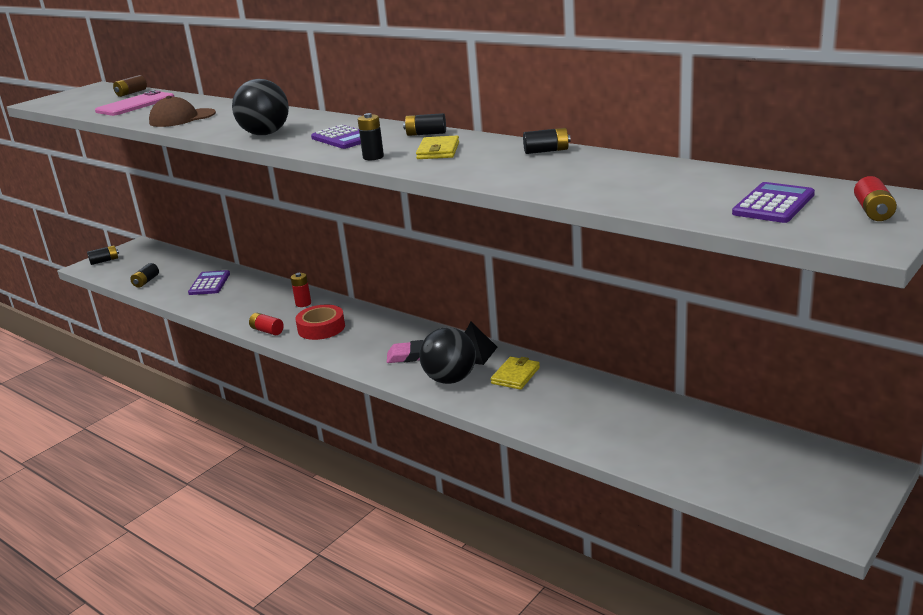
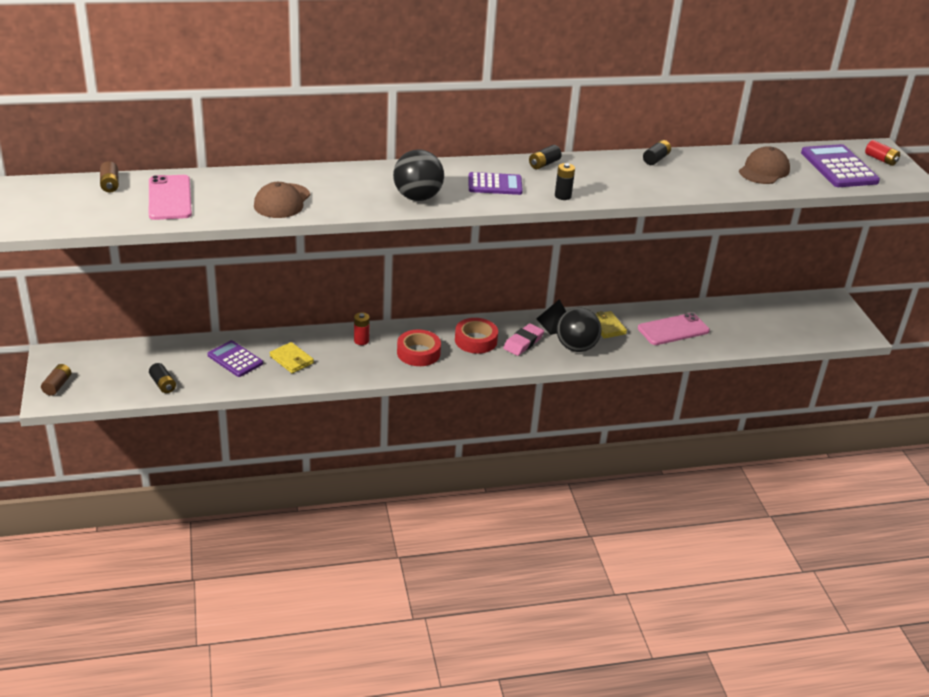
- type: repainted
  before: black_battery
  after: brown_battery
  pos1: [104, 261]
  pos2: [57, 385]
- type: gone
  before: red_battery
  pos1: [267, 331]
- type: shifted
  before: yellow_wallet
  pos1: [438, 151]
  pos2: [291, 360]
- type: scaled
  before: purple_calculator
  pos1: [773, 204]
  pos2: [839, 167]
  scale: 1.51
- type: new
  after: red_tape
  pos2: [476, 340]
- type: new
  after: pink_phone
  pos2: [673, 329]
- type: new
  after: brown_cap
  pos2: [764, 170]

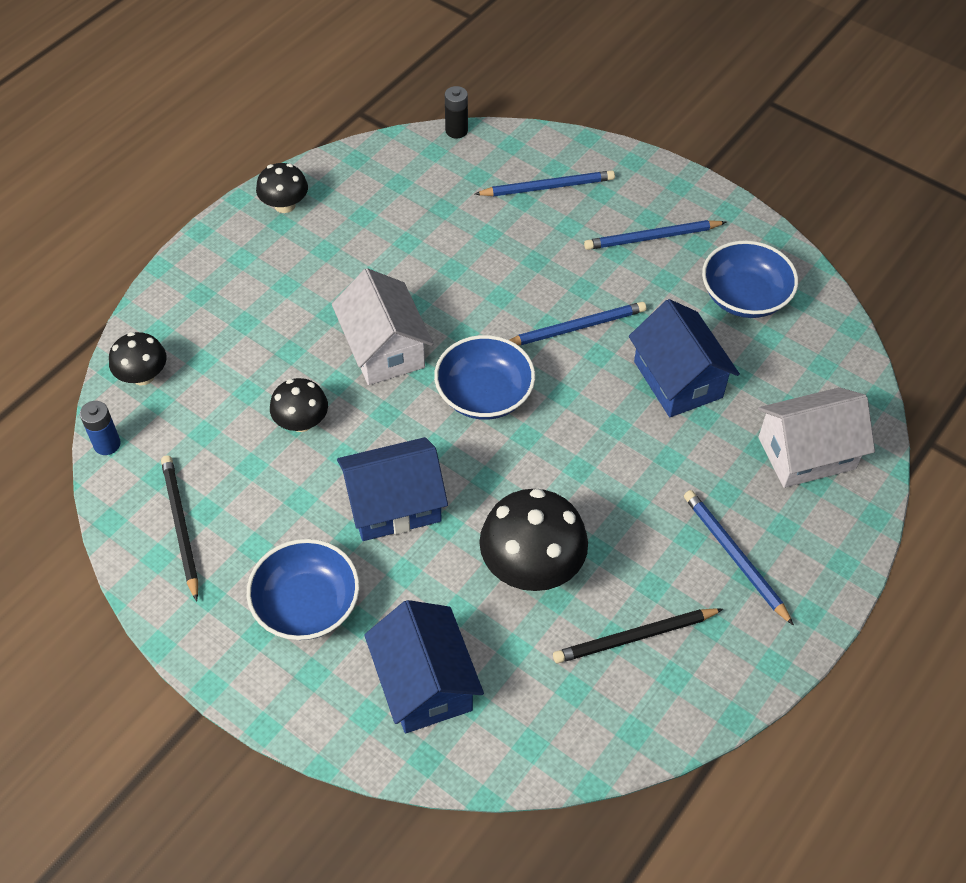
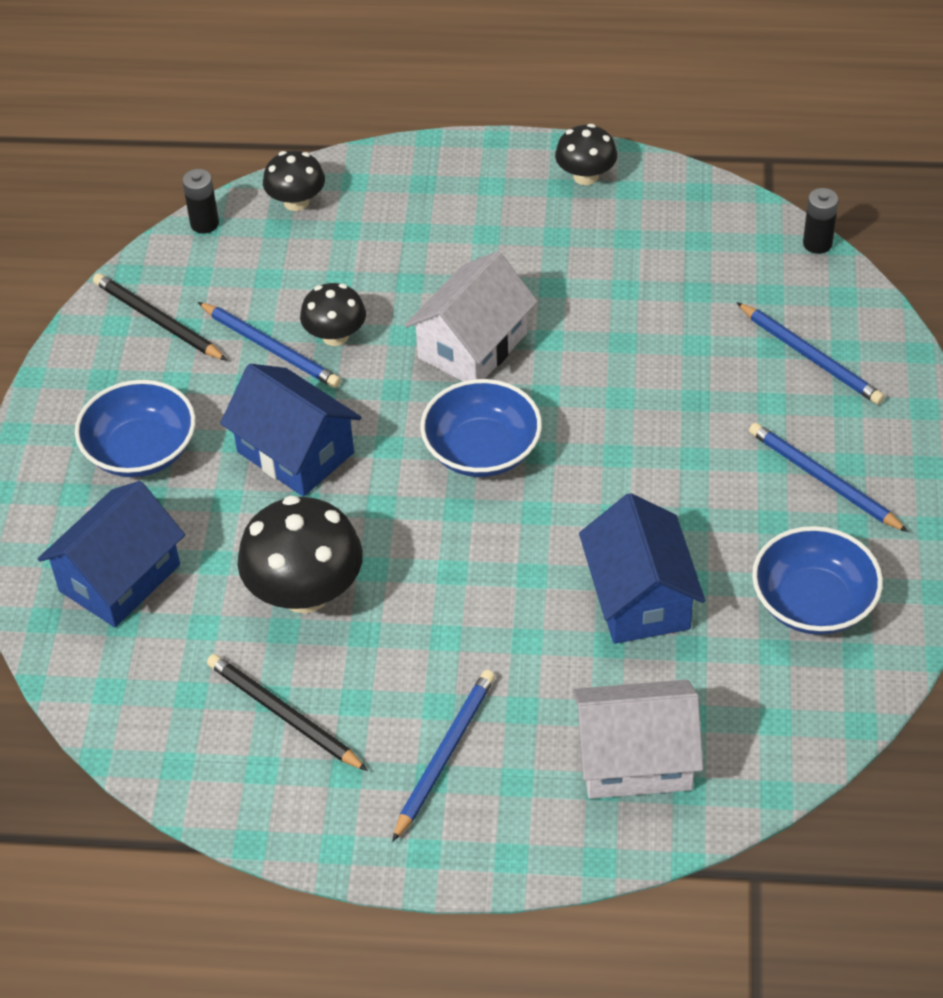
- type: repainted
  before: blue_battery
  after: black_battery
  pos1: [107, 444]
  pos2: [204, 223]
- type: rotated
  before: black_pencil
  pos1: [180, 526]
  pos2: [157, 321]
  turn: -90
- type: shifted
  before: blue_pencil
  pos1: [576, 327]
  pos2: [271, 348]
- type: rotated
  before: blue_house
  pos1: [678, 379]
  pos2: [639, 598]
  turn: -45
- type: rotated
  before: white_house
  pos1: [806, 453]
  pos2: [635, 759]
  turn: -45

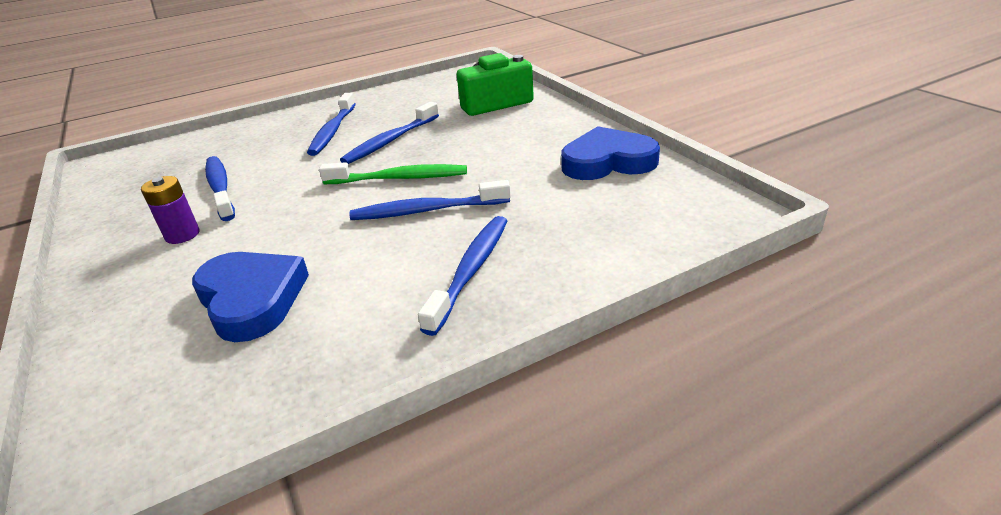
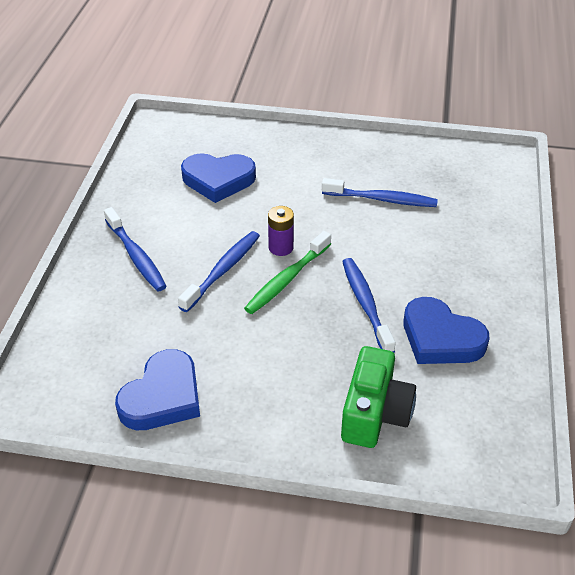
- type: shifted
  before: purple_battery
  pos1: [182, 235]
  pos2: [281, 247]
- type: gone
  before: blue_toothbrush
  pos1: [333, 131]
- type: new
  after: blue_heart
  pos2: [440, 338]

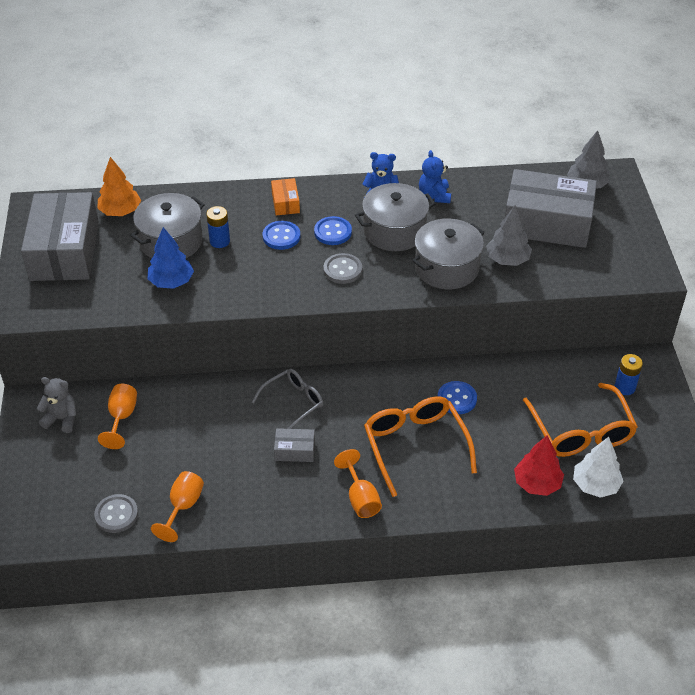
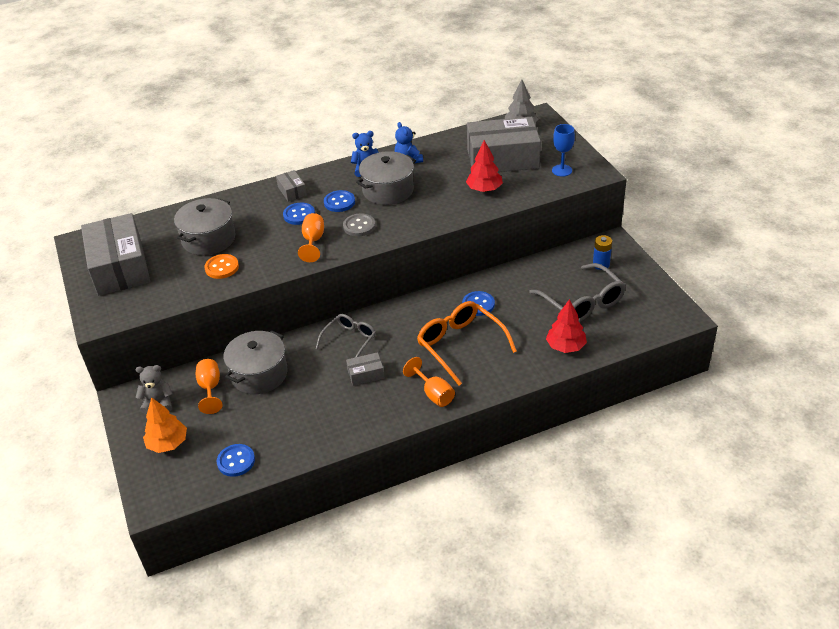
- type: repainted
  before: grey_button
  after: blue_button
  pos1: [116, 514]
  pos2: [236, 461]
- type: shifted
  before: orange_tree
  pos1: [120, 211]
  pos2: [168, 443]
- type: swapped
  before: blue_tree
  after: orange_button
  pos1: [171, 282]
  pos2: [222, 267]
- type: shifted
  before: orange_goblet
  pos1: [183, 507]
  pos2: [313, 241]
- type: gone
  before: blue_battery
  pos1: [219, 241]
- type: repainted
  before: orange_box
  after: grey_box
  pos1: [285, 203]
  pos2: [292, 191]
- type: shifted
  before: grey_pot
  pos1: [446, 268]
  pos2: [259, 374]
- type: repainted
  before: grey_tree
  after: red_tree
  pos1: [507, 259]
  pos2: [484, 189]
- type: repainted
  before: orange_glasses
  after: grey_glasses
  pos1: [581, 432]
  pos2: [582, 302]
- type: gone
  before: white_tree
  pos1: [595, 485]
- type: new
  after: blue_goblet
  pos2: [562, 170]

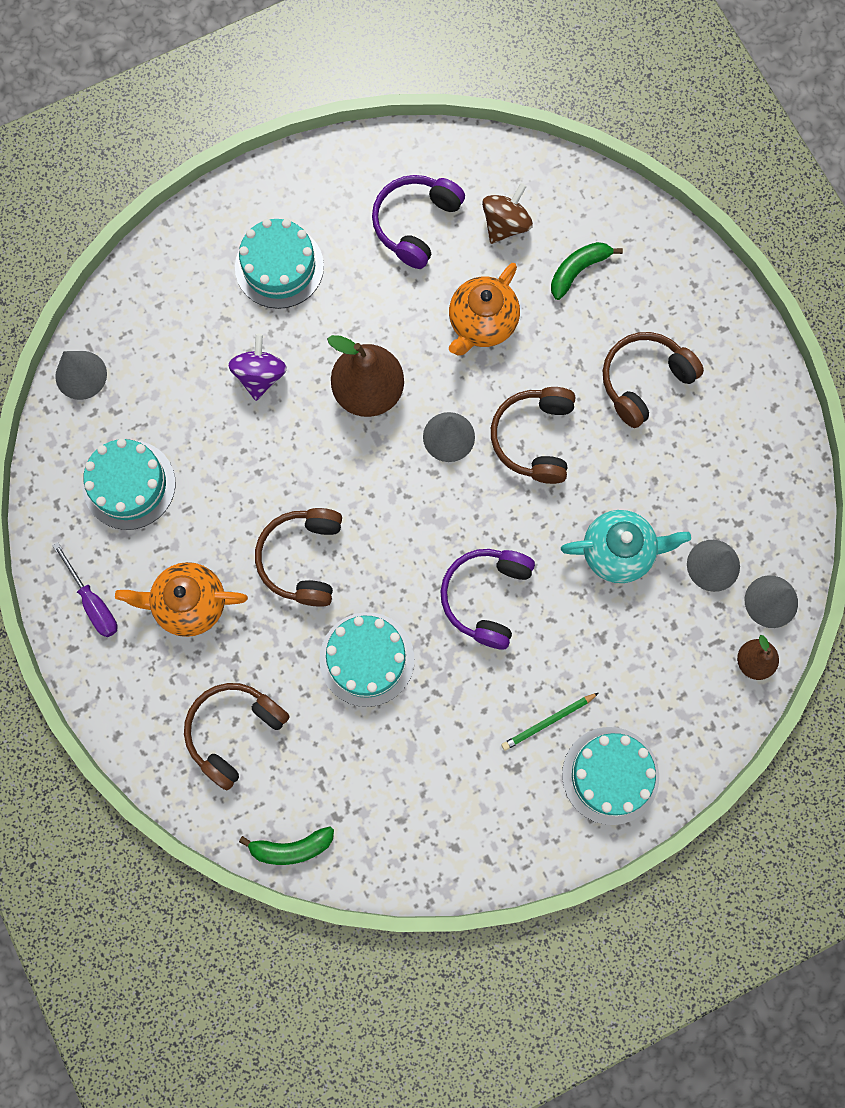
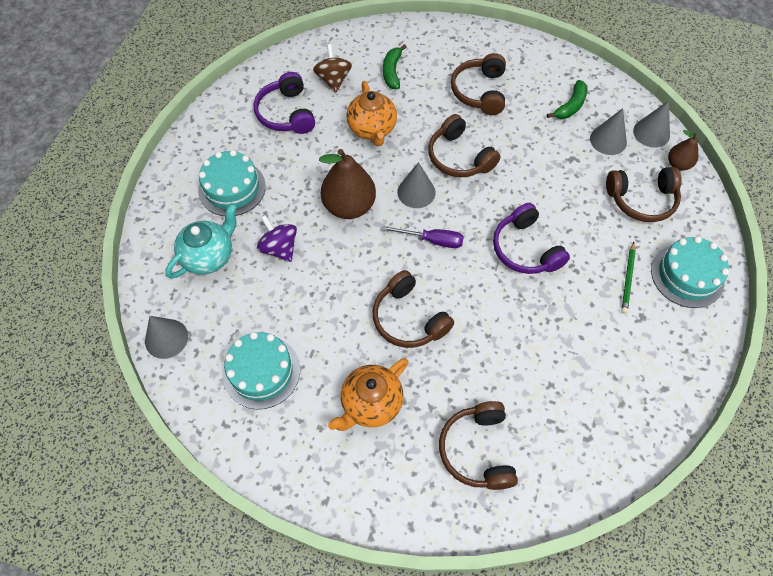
- type: shifted
  before: purple_screwdriver
  pos1: [93, 602]
  pos2: [432, 240]
- type: shifted
  before: green_banana
  pos1: [291, 848]
  pos2: [570, 106]
- type: gone
  before: turquoise_cake
  pos1: [366, 659]
- type: shifted
  before: turquoise_teapot
  pos1: [618, 552]
  pos2: [209, 256]
- type: new
  after: brown_headphones
  pos2: [641, 199]

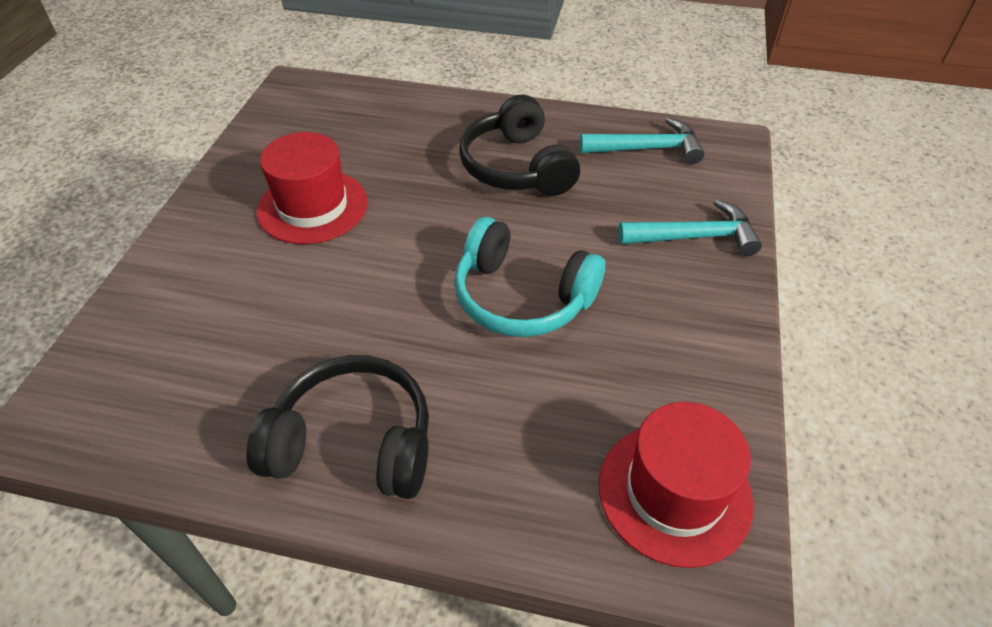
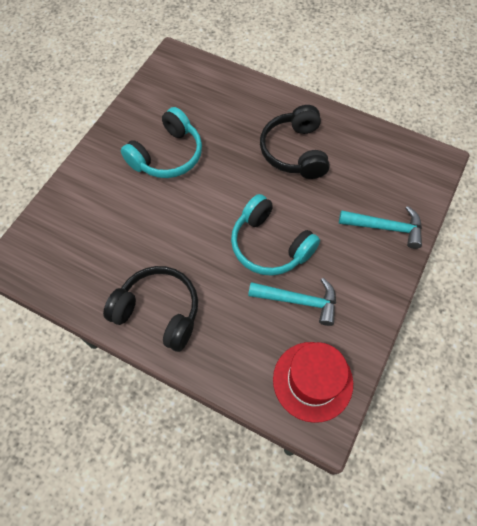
- type: swapped
  before: red_hat
  after: turquoise_headphones
  pos1: [312, 206]
  pos2: [167, 155]
- type: shifted
  before: turquoise_hammer
  pos1: [647, 149]
  pos2: [298, 301]

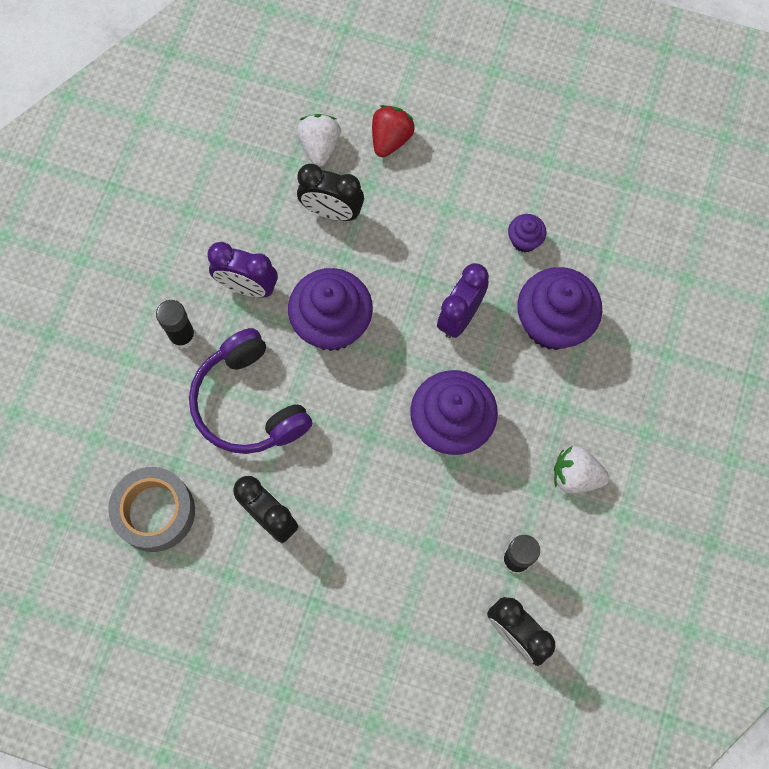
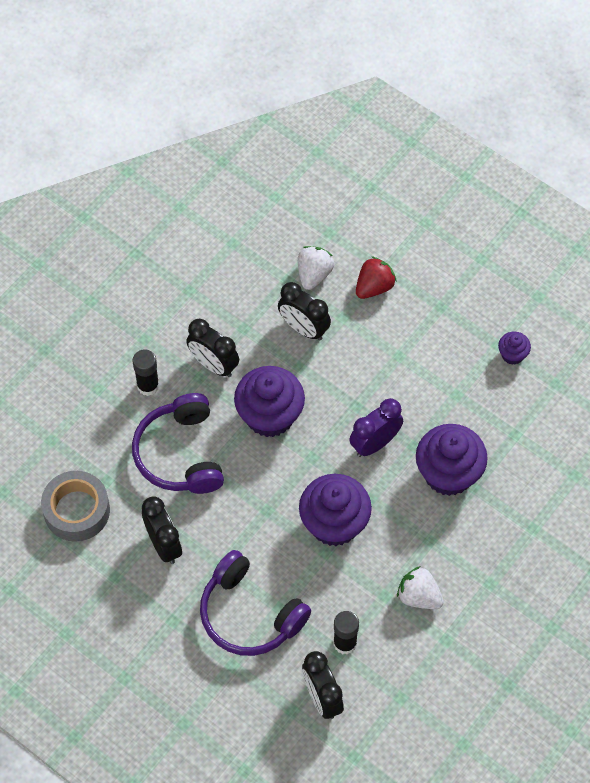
- type: repainted
  before: purple_clock
  after: black_clock
  pos1: [247, 287]
  pos2: [213, 365]
- type: shifted
  before: purple_cupcake
  pos1: [524, 240]
  pos2: [512, 355]
- type: new
  after: purple_headphones
  pos2: [249, 614]

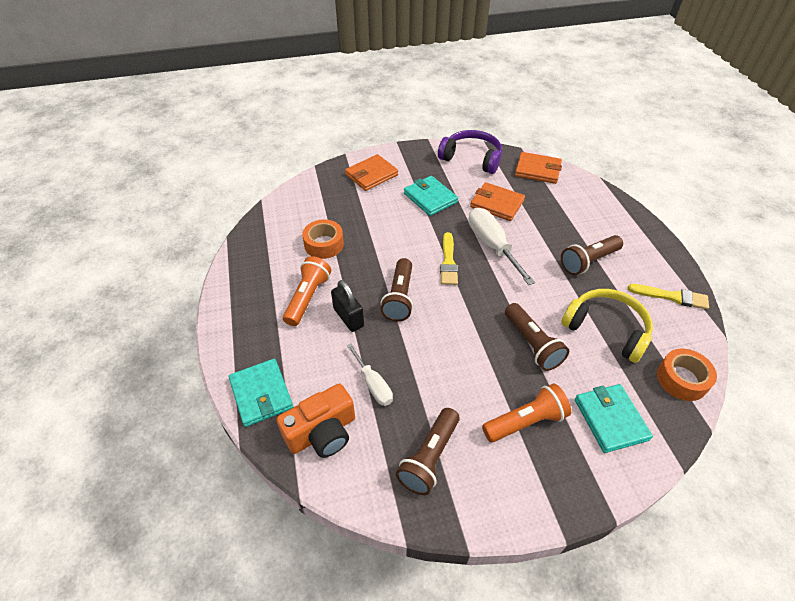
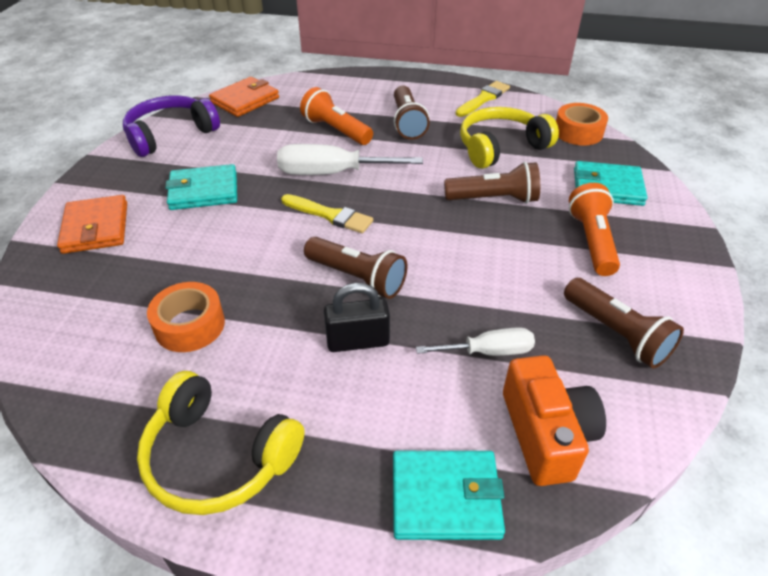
- type: shifted
  before: orange_flashlight
  pos1: [308, 298]
  pos2: [336, 130]
- type: gone
  before: orange_wallet
  pos1: [497, 204]
- type: new
  after: yellow_headphones
  pos2: [218, 457]

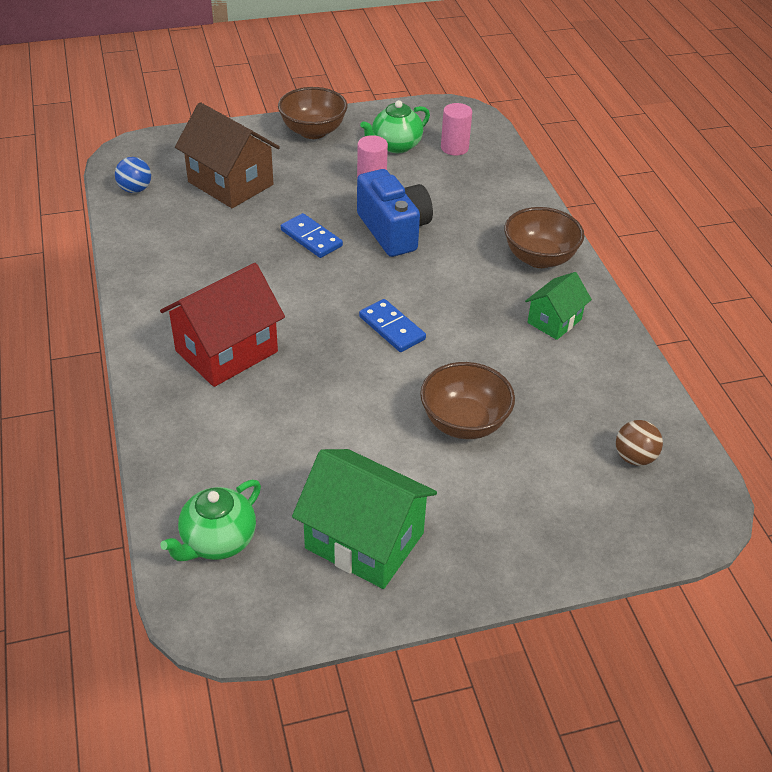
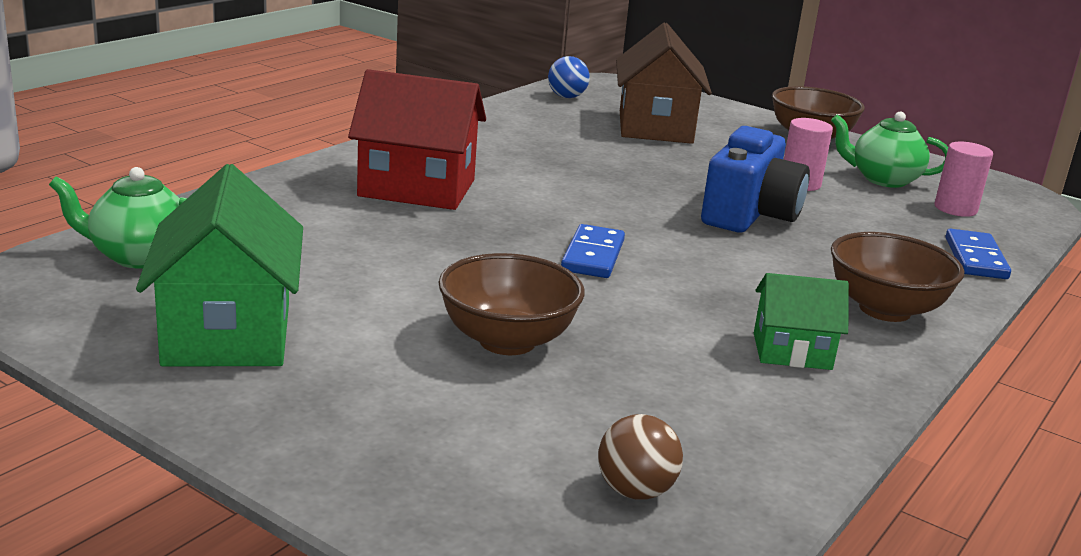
- type: shifted
  before: blue_domino
  pos1: [311, 238]
  pos2: [975, 258]

